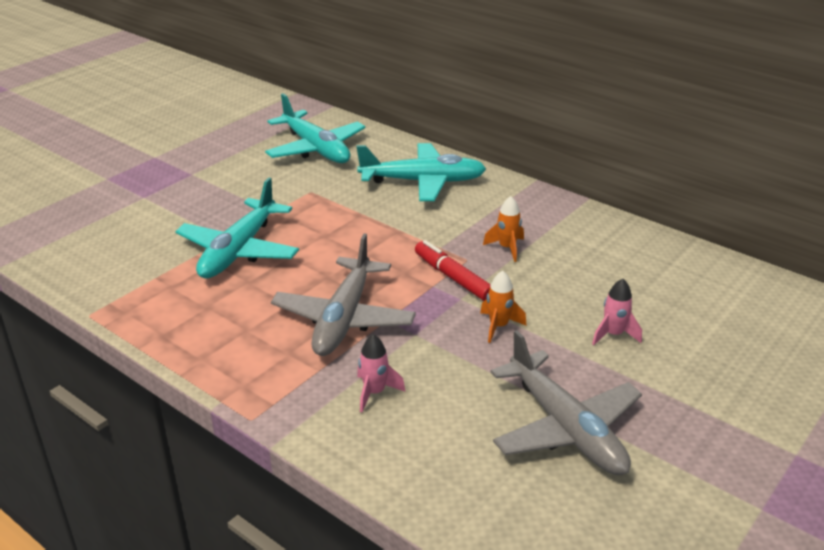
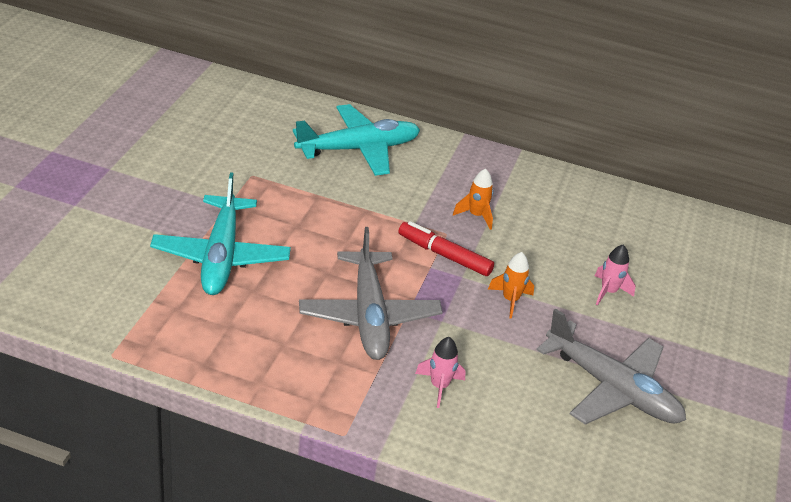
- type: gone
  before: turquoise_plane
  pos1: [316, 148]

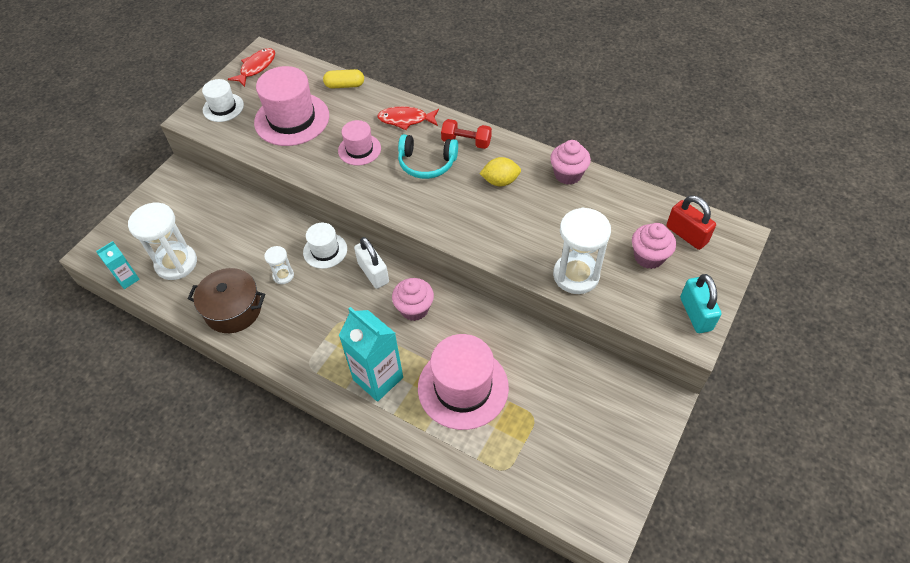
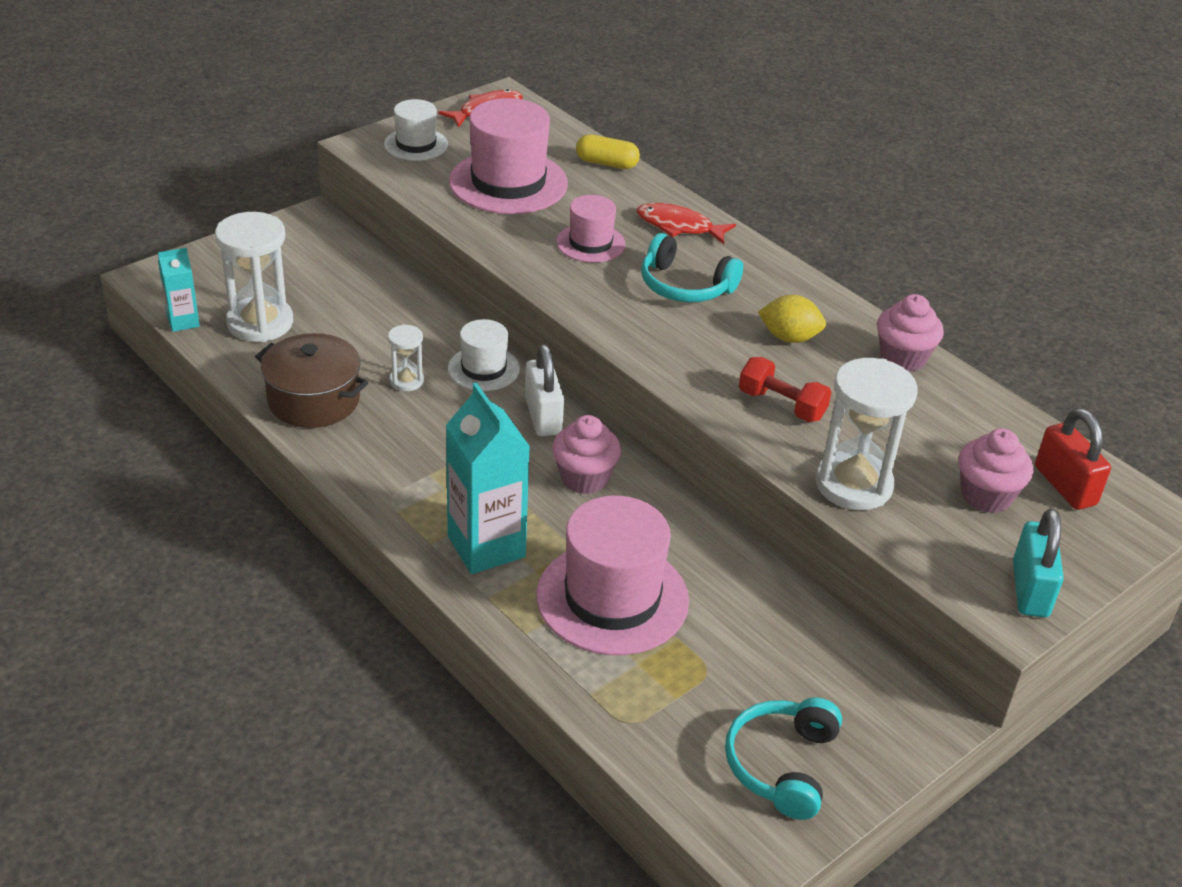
- type: shifted
  before: red_dumbbell
  pos1: [466, 142]
  pos2: [781, 405]
- type: new
  after: turquoise_headphones
  pos2: [782, 765]

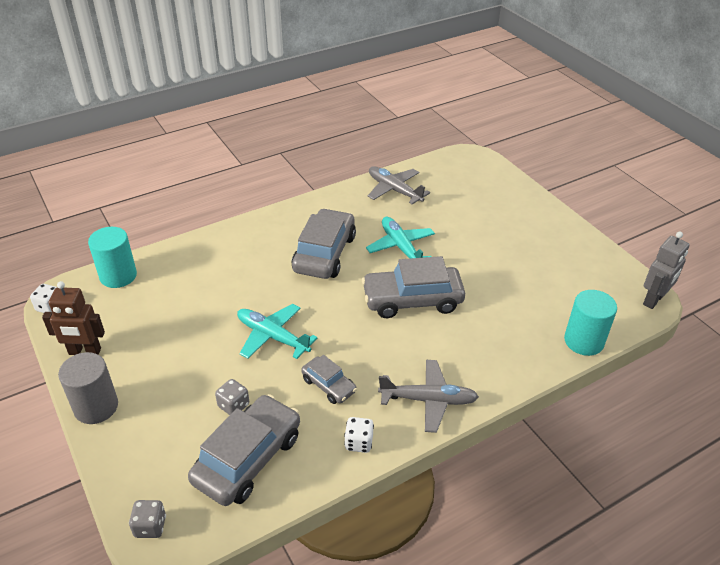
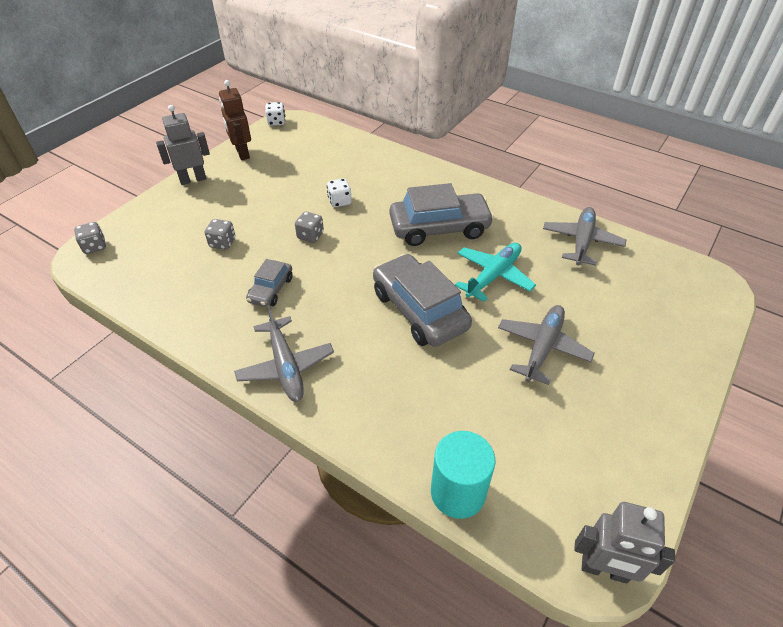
- type: swapped
  before: grey_cylinder
  after: grey_robot
  pos1: [96, 407]
  pos2: [193, 179]
- type: gone
  before: turquoise_cylinder
  pos1: [118, 276]
- type: gone
  before: grey_car
  pos1: [248, 458]
- type: swapped
  before: turquoise_plane
  after: grey_dice
  pos1: [273, 337]
  pos2: [310, 236]
- type: shifted
  before: white_dice
  pos1: [358, 442]
  pos2: [340, 201]
- type: new
  after: grey_plane
  pos2: [542, 348]

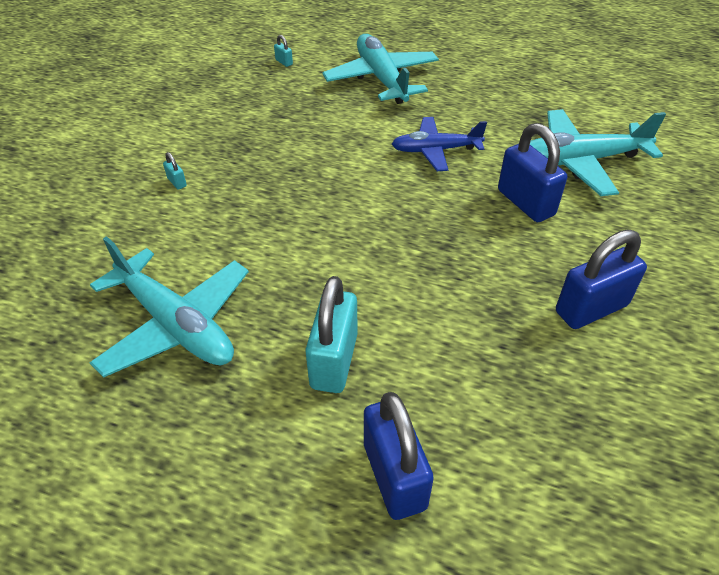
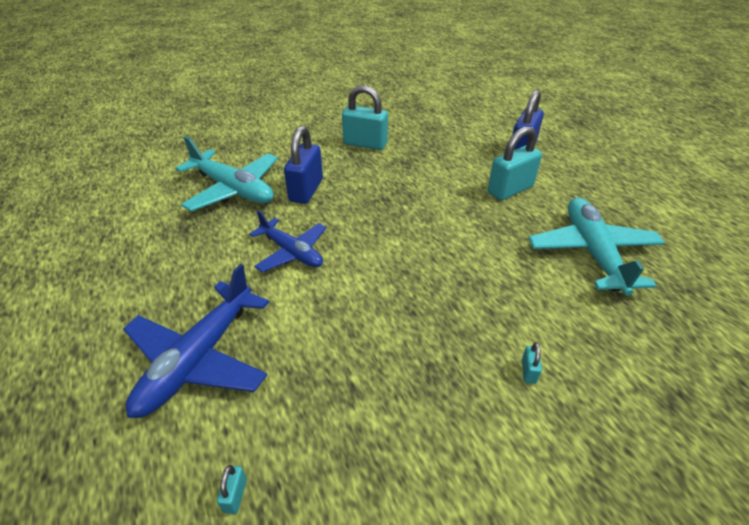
- type: repainted
  before: turquoise_plane
  after: blue_plane
  pos1: [381, 79]
  pos2: [198, 359]
- type: repainted
  before: blue_padlock
  after: turquoise_padlock
  pos1: [591, 308]
  pos2: [365, 144]

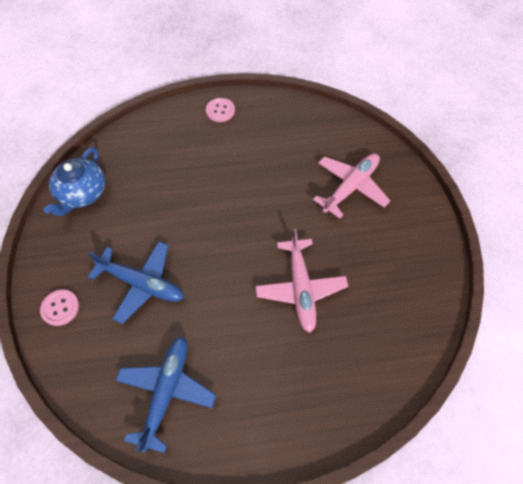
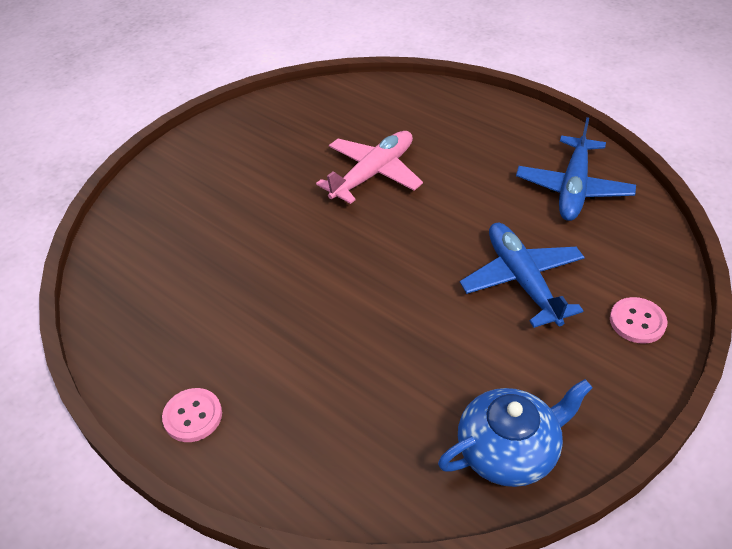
- type: rotated
  before: blue_plane
  pos1: [166, 392]
  pos2: [573, 188]
  turn: -45
- type: gone
  before: pink_plane
  pos1: [350, 187]

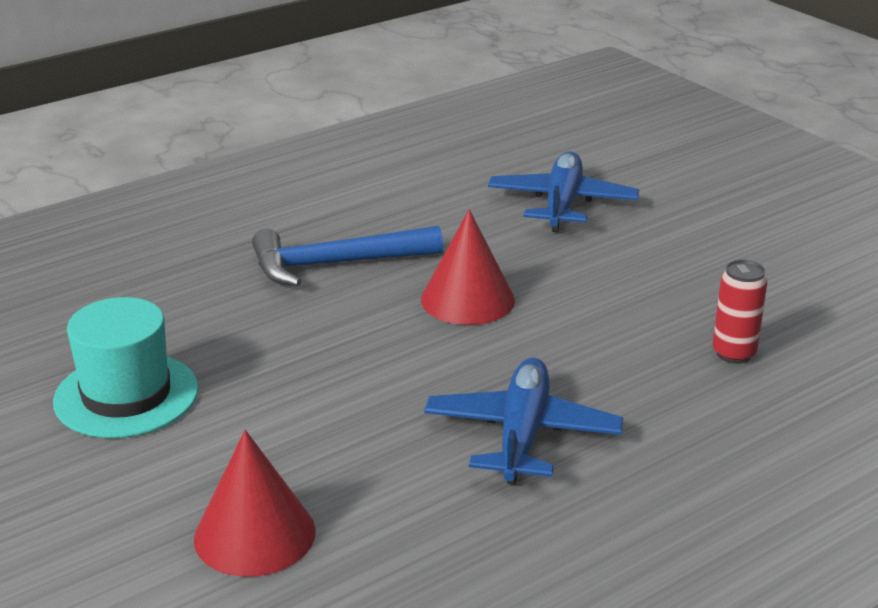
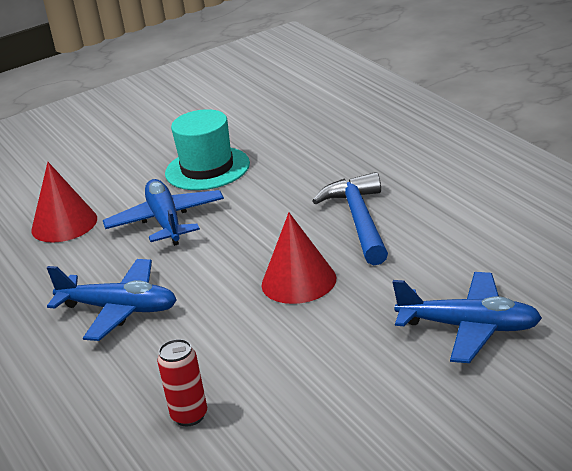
- type: new
  after: blue_plane
  pos2: [166, 221]

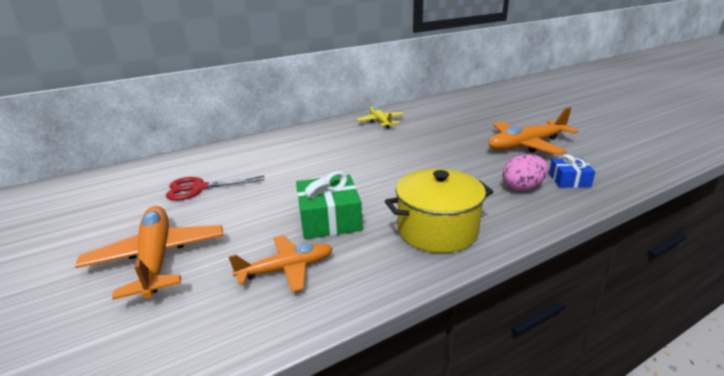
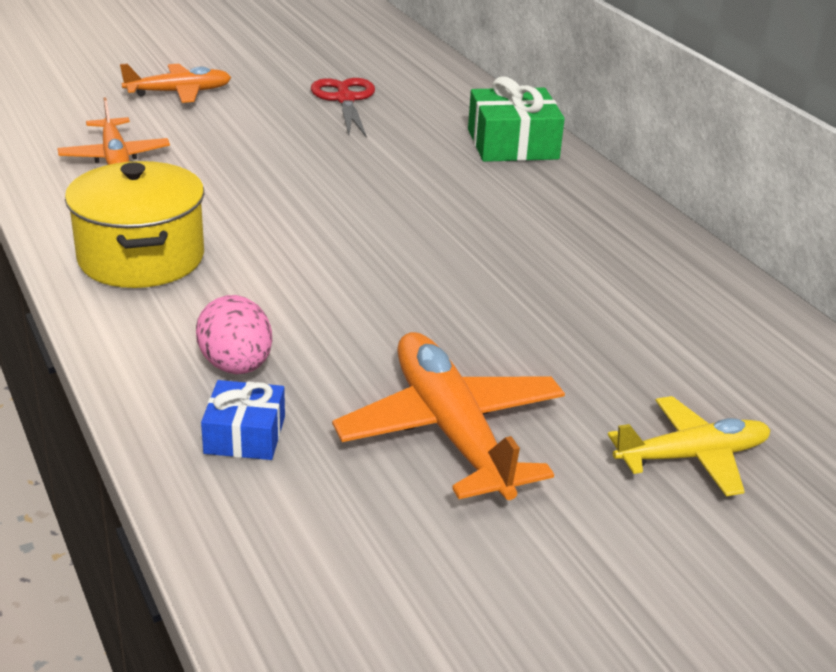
- type: scaled
  before: orange_plane
  pos1: [157, 258]
  pos2: [178, 92]
  scale: 0.64
- type: shifted
  before: green_gift
  pos1: [329, 219]
  pos2: [512, 144]
- type: shifted
  before: yellow_plane
  pos1: [380, 122]
  pos2: [691, 457]

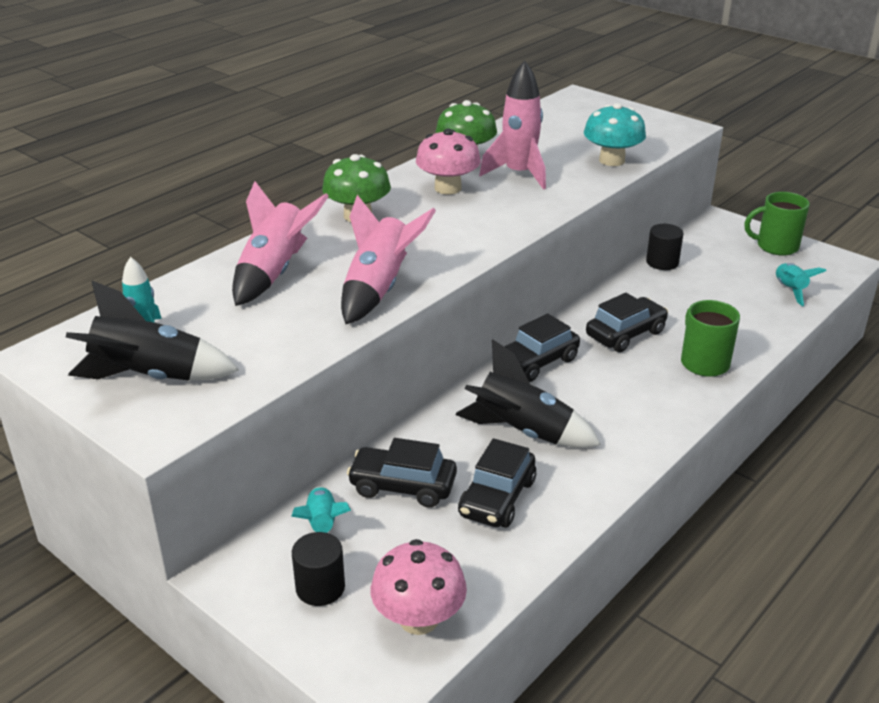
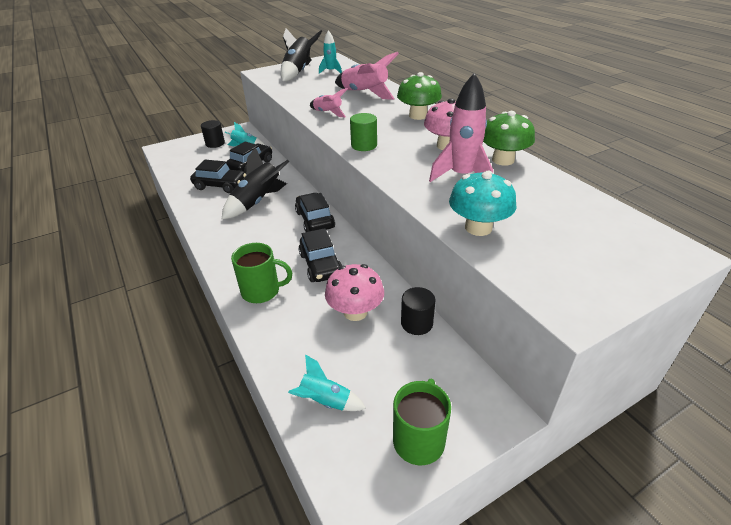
- type: scaled
  before: pink_rocket
  pos1: [379, 289]
  pos2: [328, 113]
  scale: 0.59
- type: shifted
  before: pink_mushroom
  pos1: [419, 619]
  pos2: [355, 312]
- type: rotated
  before: black_car
  pos1: [497, 498]
  pos2: [220, 185]
  turn: 150
- type: new
  after: green_cylinder
  pos2: [364, 145]

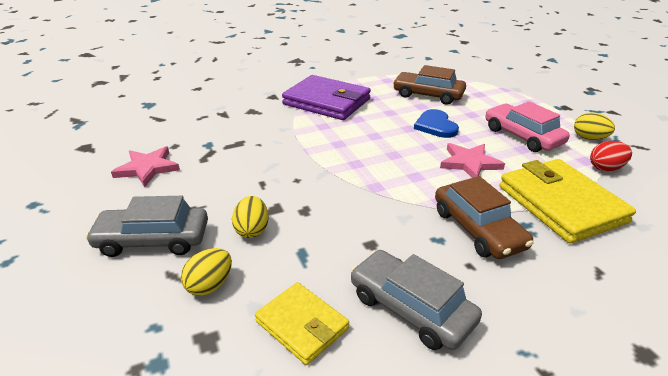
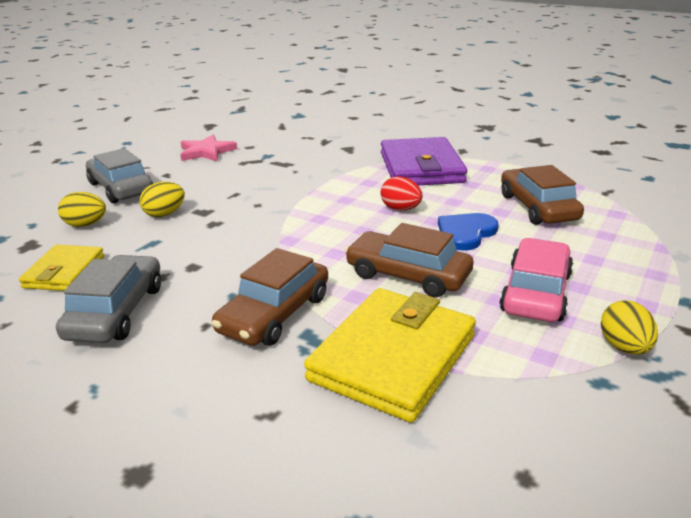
- type: swapped
  before: pink_star
  after: brown_car
  pos1: [469, 163]
  pos2: [408, 275]
- type: shifted
  before: red_egg
  pos1: [606, 168]
  pos2: [400, 209]

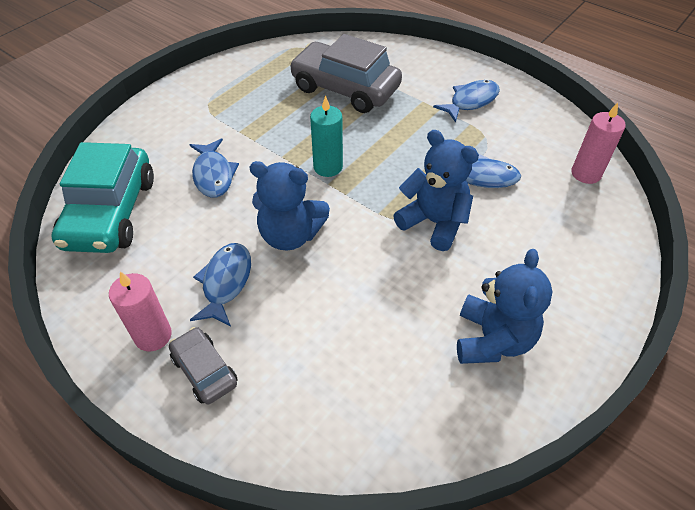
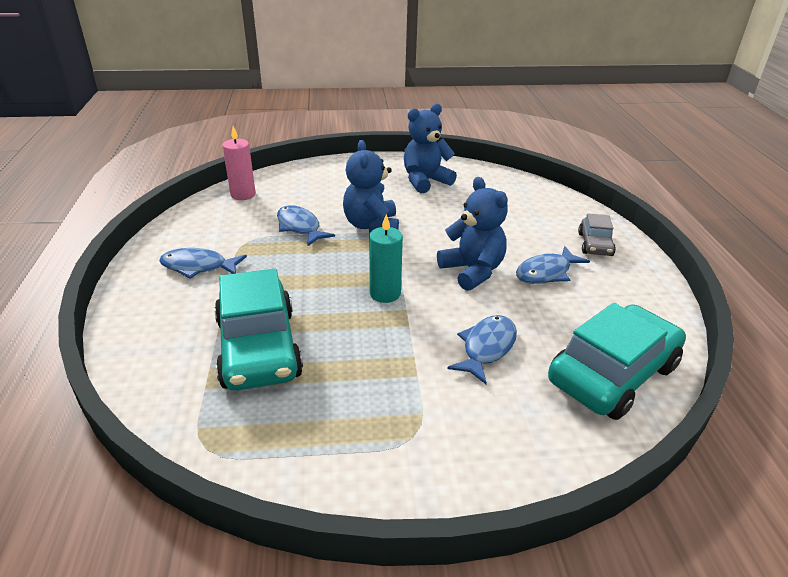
- type: gone
  before: pink_candle
  pos1: [153, 336]
- type: repainted
  before: grey_car
  after: turquoise_car
  pos1: [345, 88]
  pos2: [259, 348]

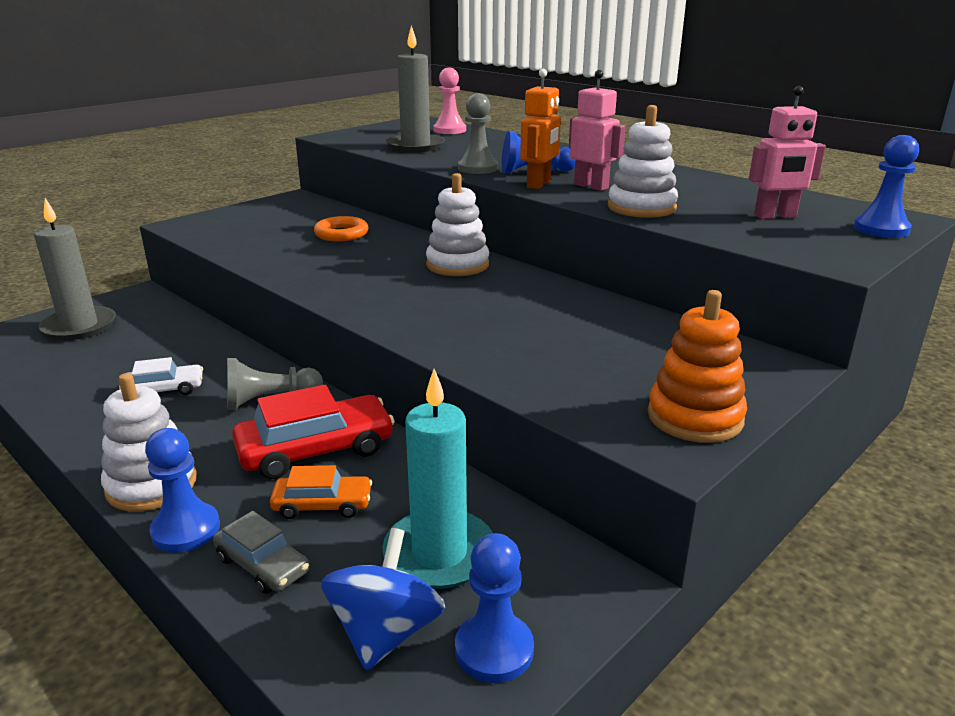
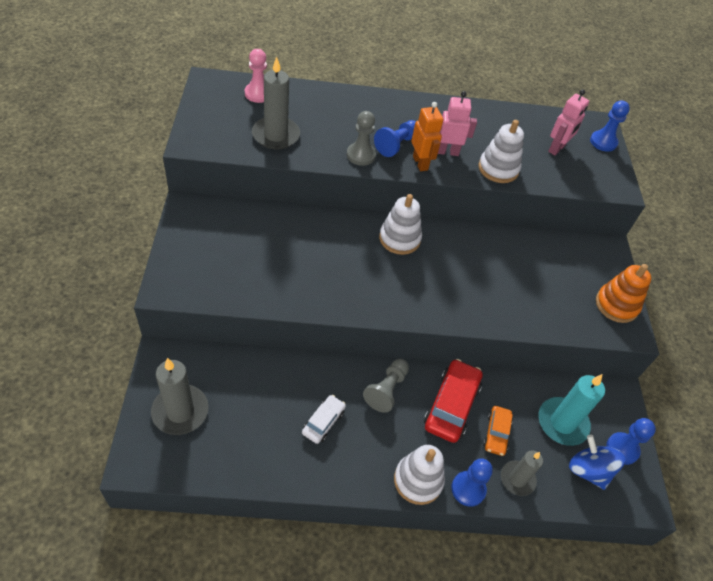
- type: swapped
  before: grey_car
  after: grey_candle
  pos1: [262, 564]
  pos2: [517, 479]
- type: rotated
  before: orange_car
  pos1: [322, 505]
  pos2: [496, 433]
  turn: 150
- type: gone
  before: orange_ring
  pos1: [341, 234]

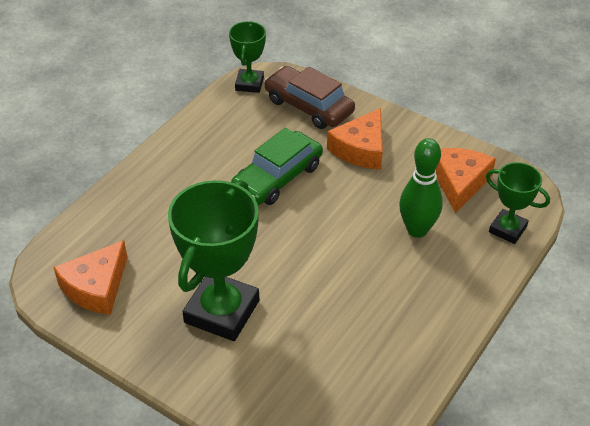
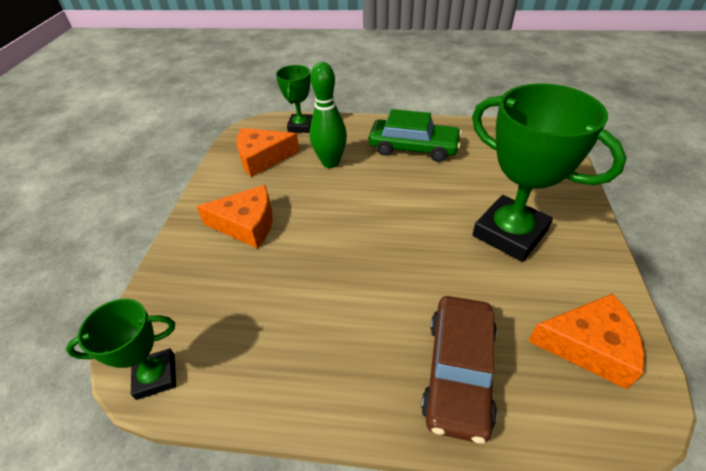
- type: rotated
  before: green_trophy
  pos1: [222, 311]
  pos2: [509, 233]
  turn: 45
- type: shifted
  before: green_car
  pos1: [277, 177]
  pos2: [413, 148]
- type: shifted
  before: brown_car
  pos1: [309, 106]
  pos2: [458, 371]

